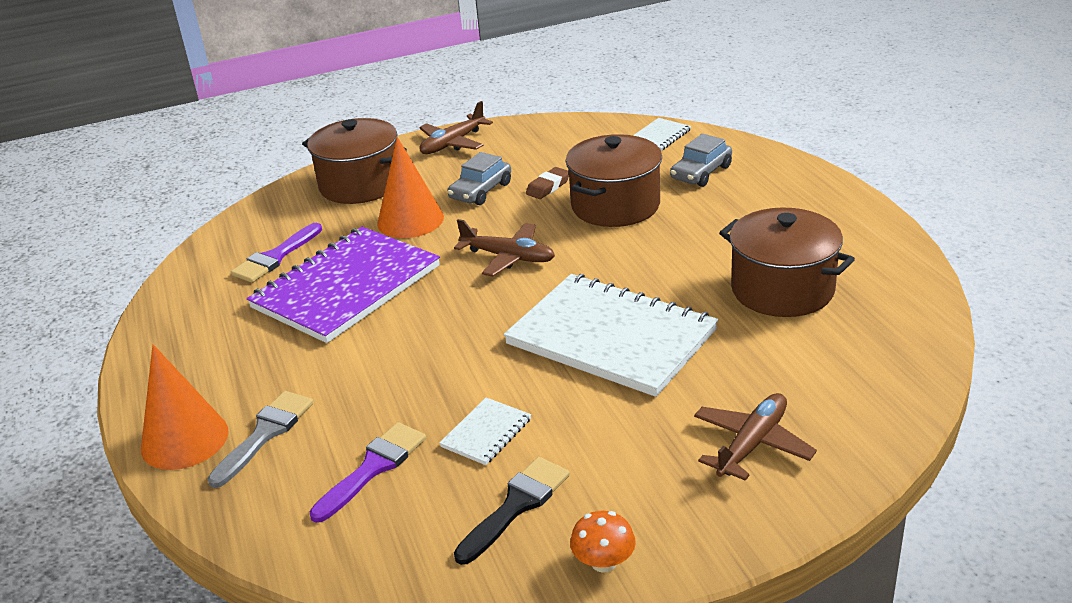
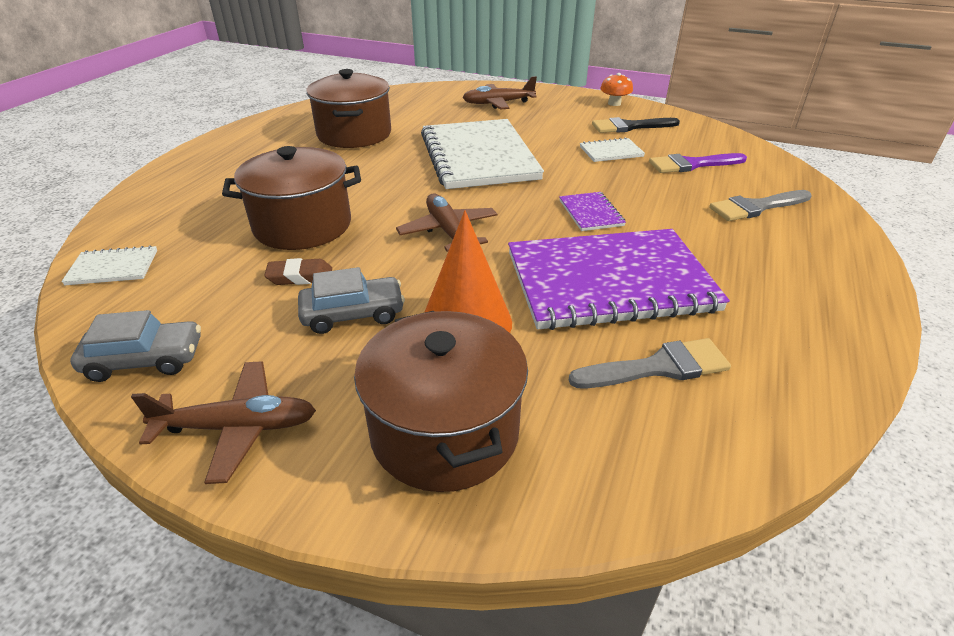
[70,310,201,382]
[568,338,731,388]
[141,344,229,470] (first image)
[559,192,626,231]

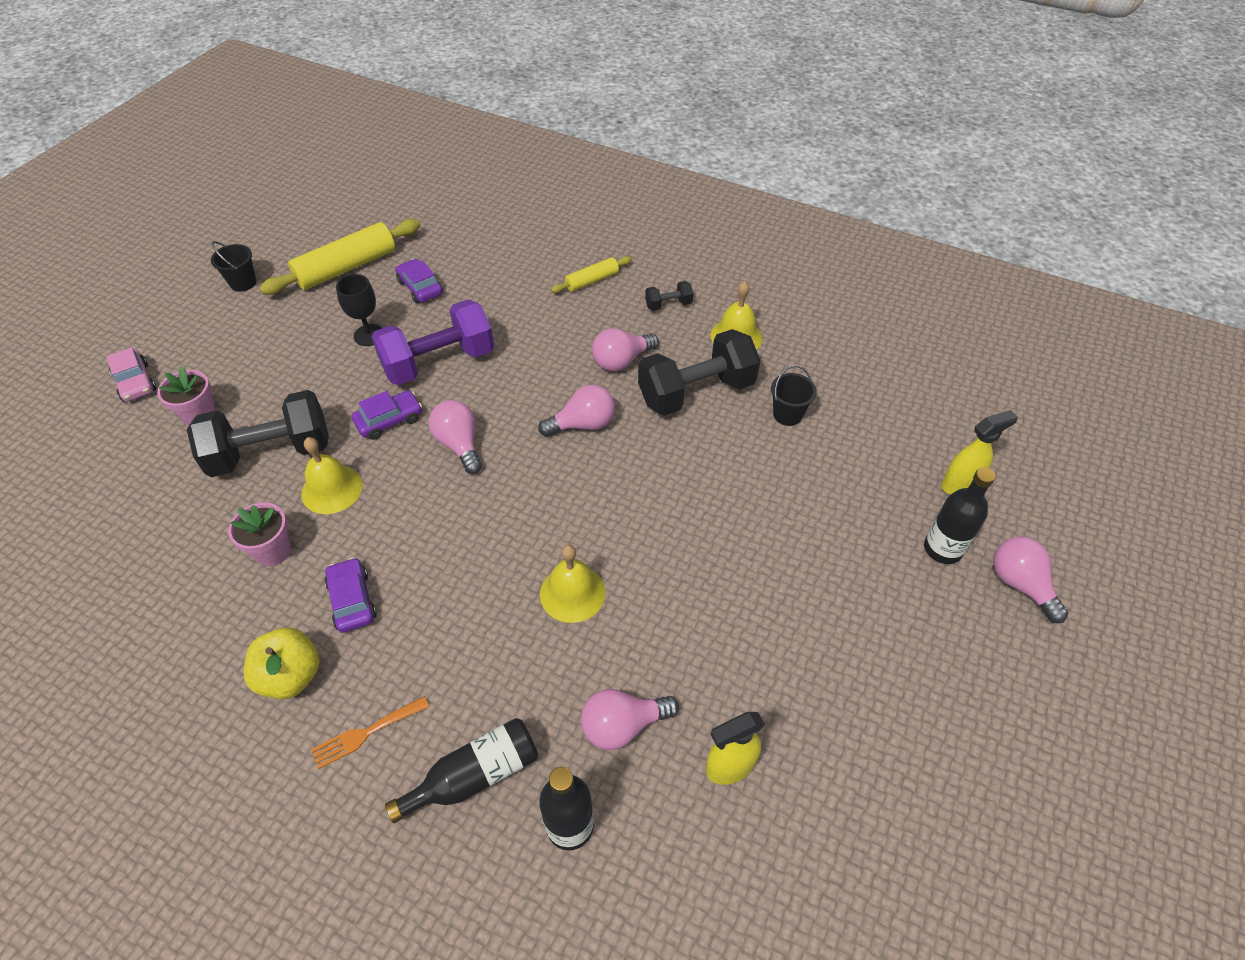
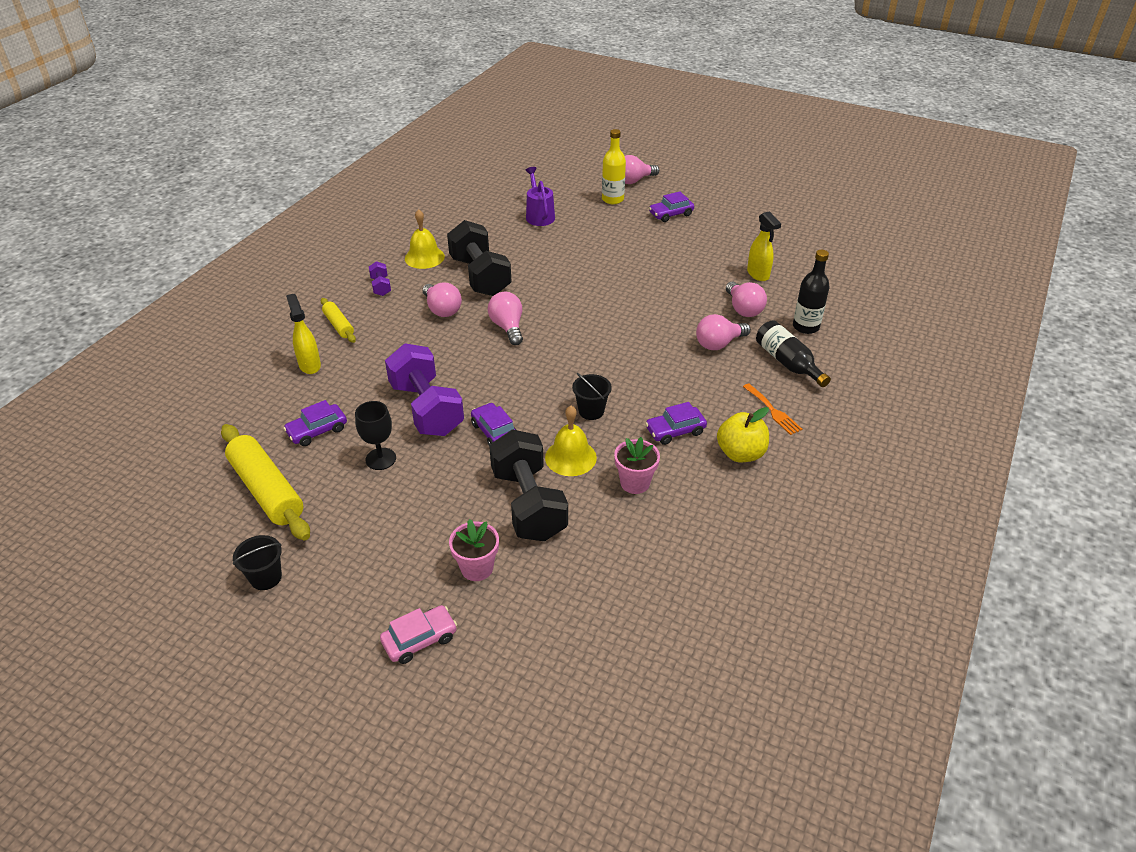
[369,261,391,296]
[572,373,612,420]
[696,314,751,350]
[286,294,321,374]
[602,129,626,204]
[540,545,605,623] (first image)
[525,167,555,226]
[649,191,694,222]

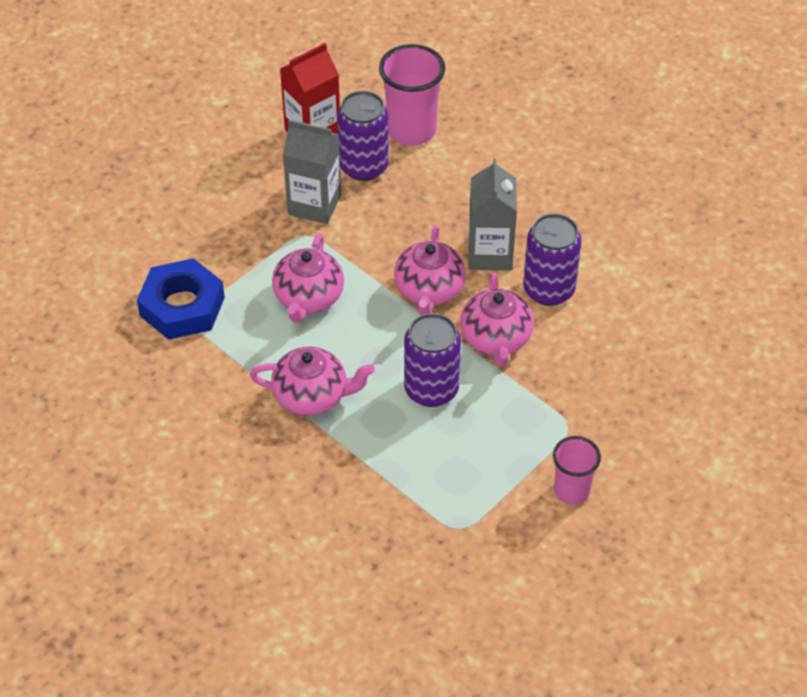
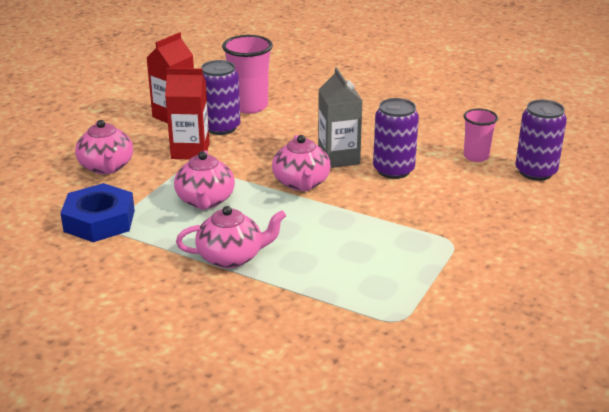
[165,68,210,159]
[75,120,133,174]
[515,100,567,181]
[463,109,498,162]

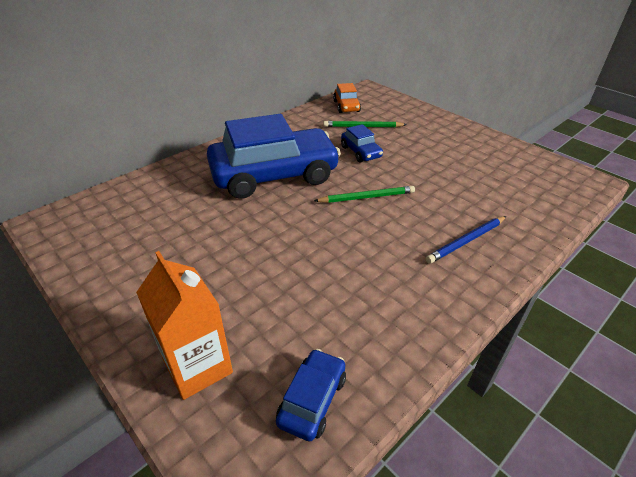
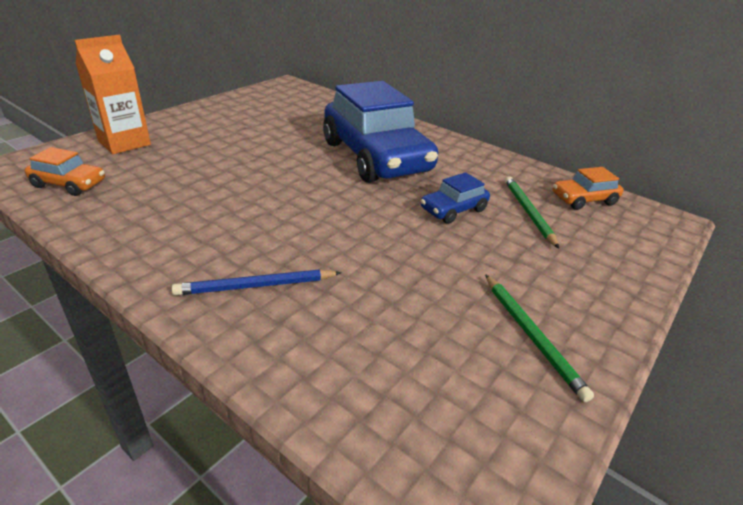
[485,274,594,402]
[171,270,342,296]
[25,147,105,196]

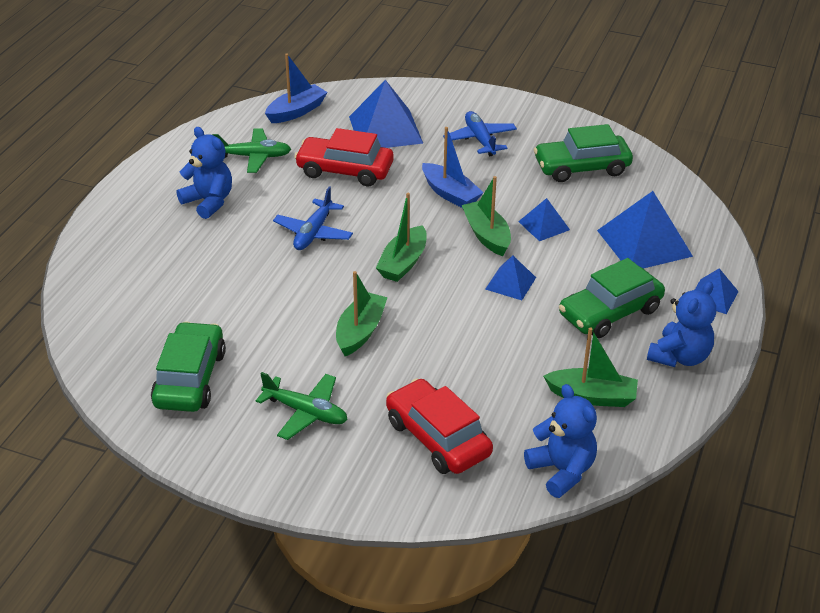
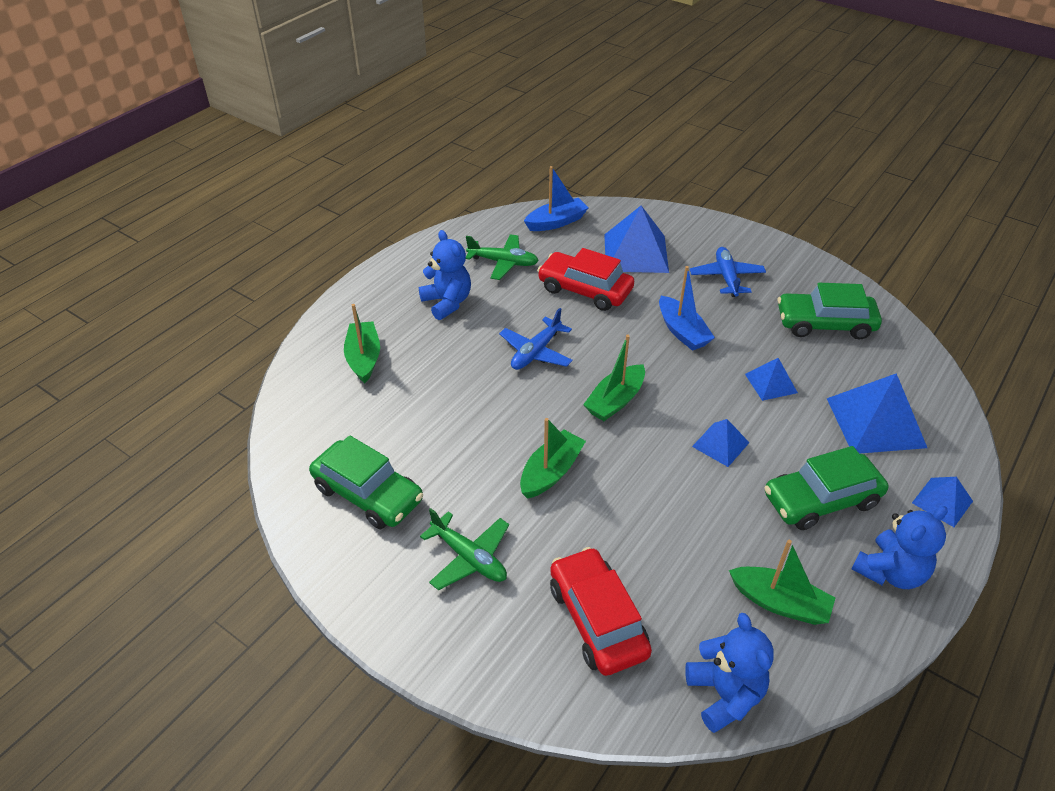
[344,304,380,383]
[309,435,423,529]

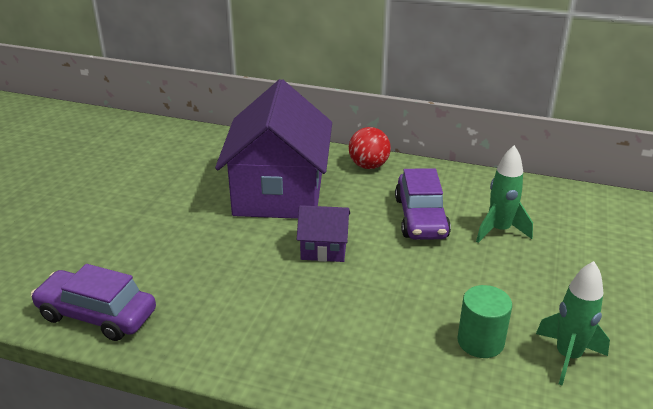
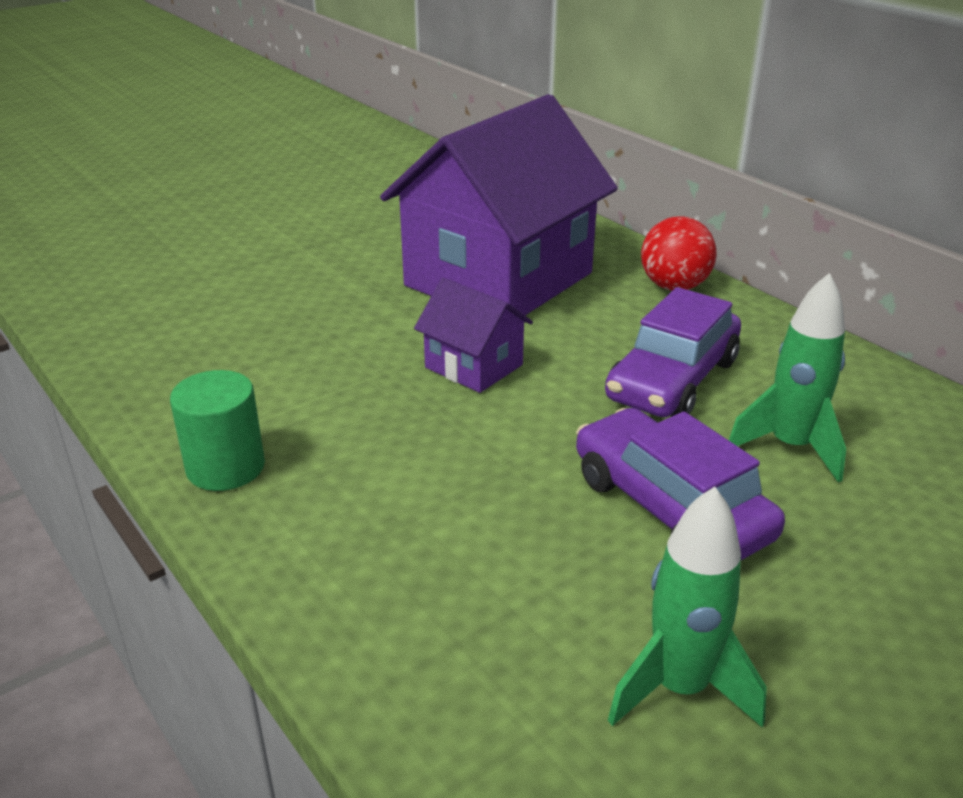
[576,408,785,560]
[170,370,265,491]

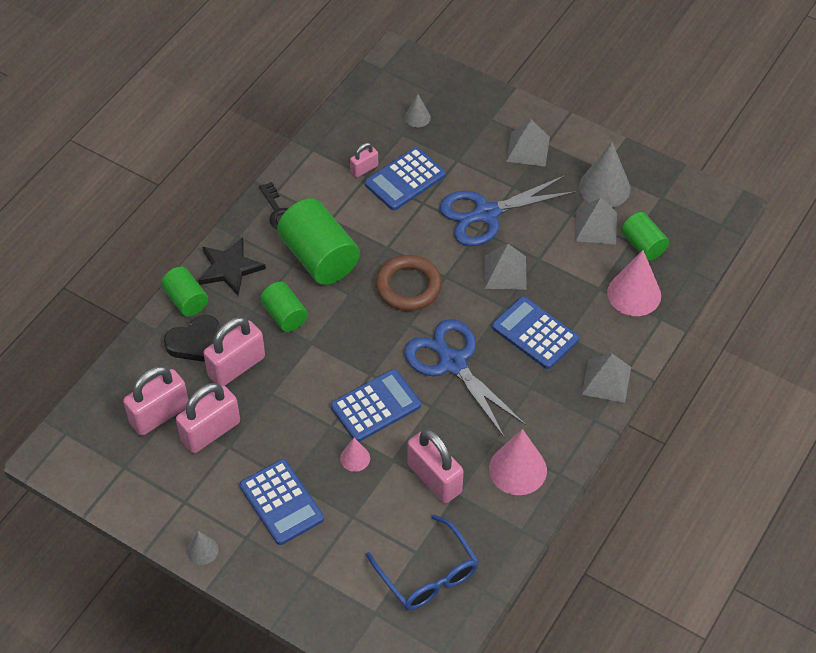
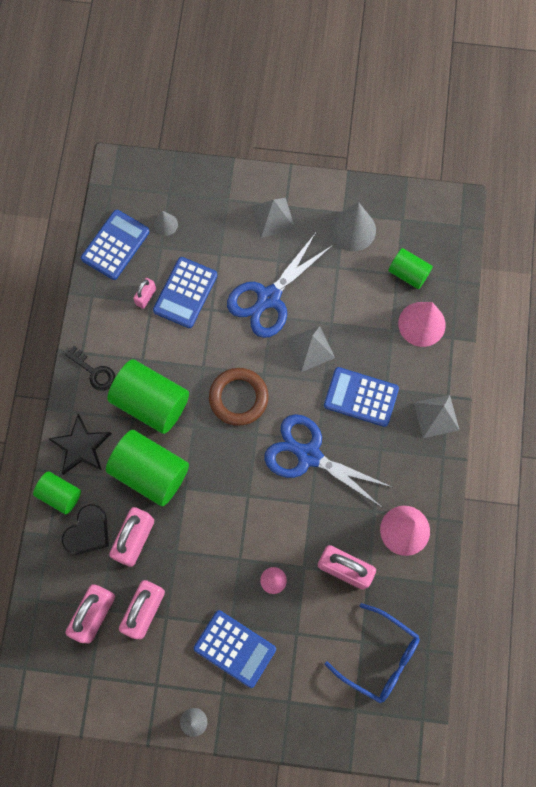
[575,198,617,244] (first image)
[106,430,189,506]
[81,210,150,280]

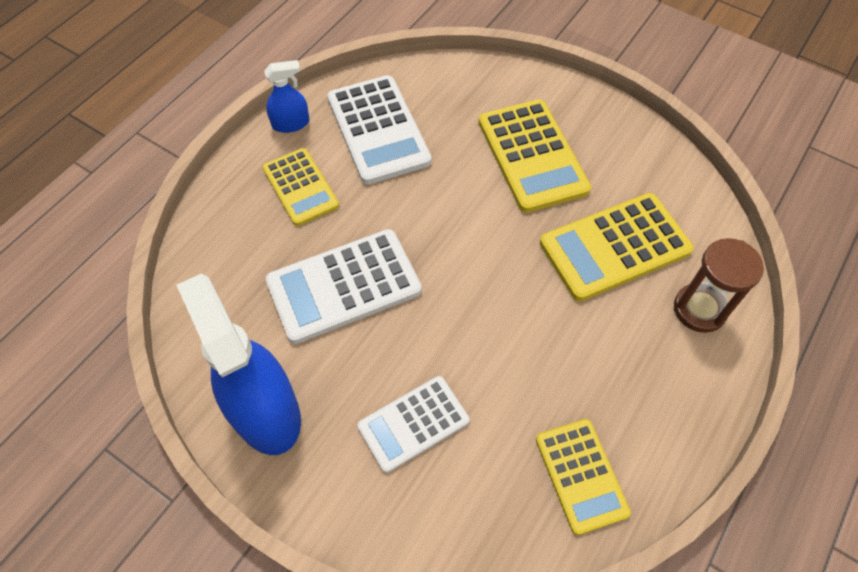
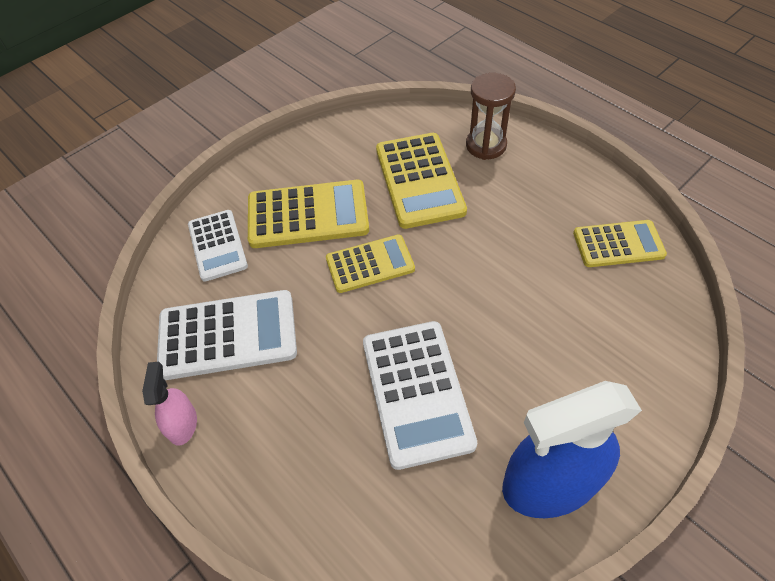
[142,362,197,446]
[326,234,415,293]
[188,210,248,282]

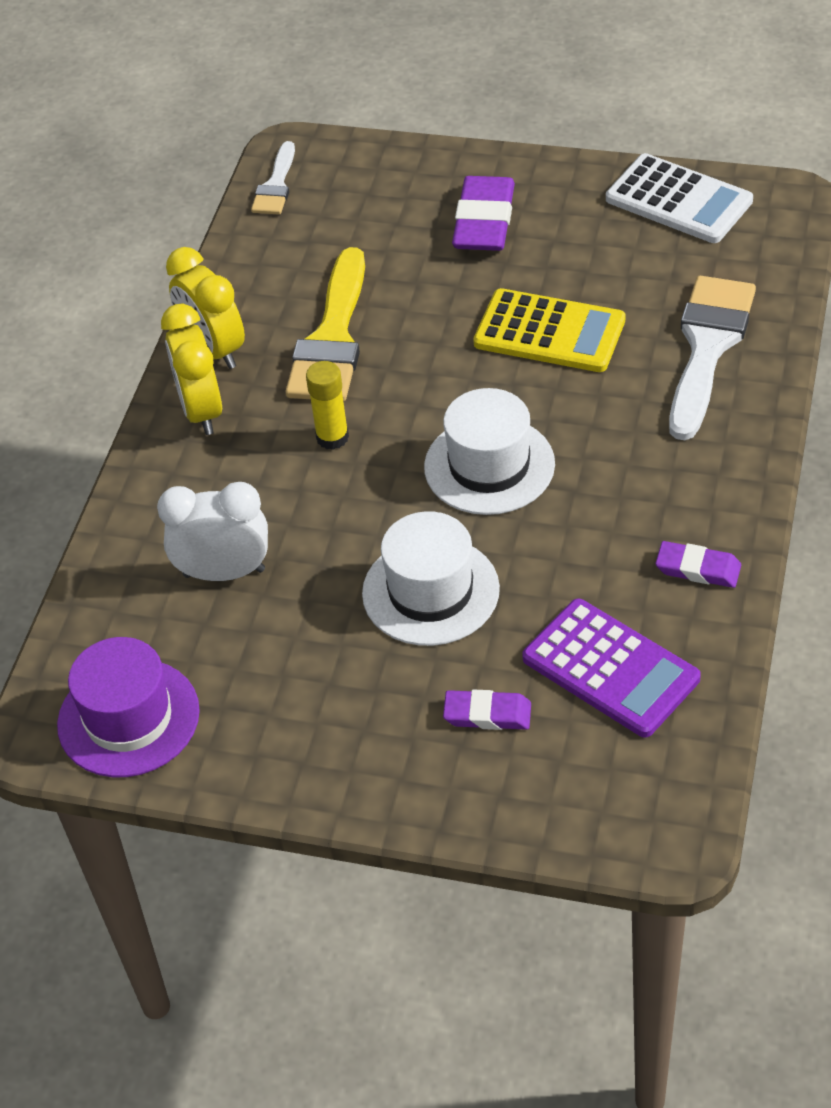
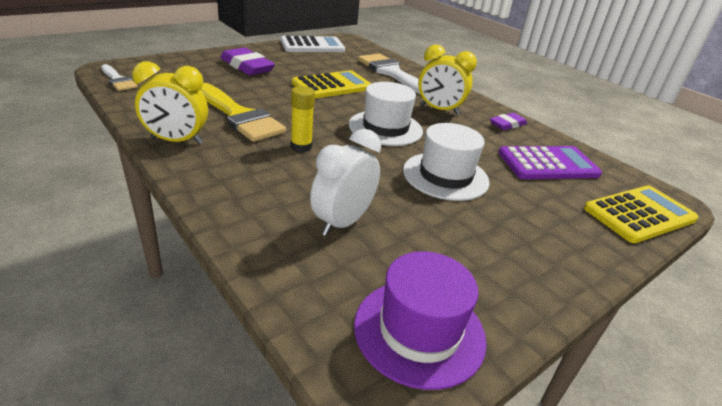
[418,45,477,115]
[443,689,531,730] (first image)
[584,185,699,243]

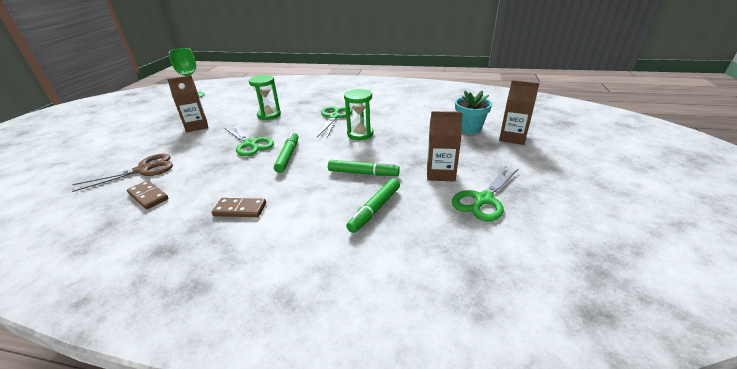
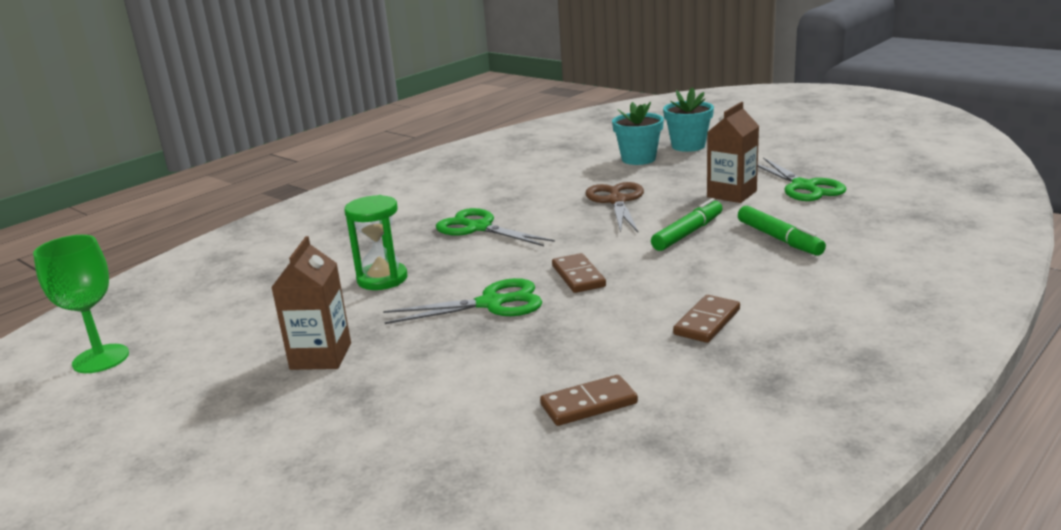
[663,87,714,152]
[344,89,373,140] (first image)
[552,253,606,293]
[586,182,644,232]

